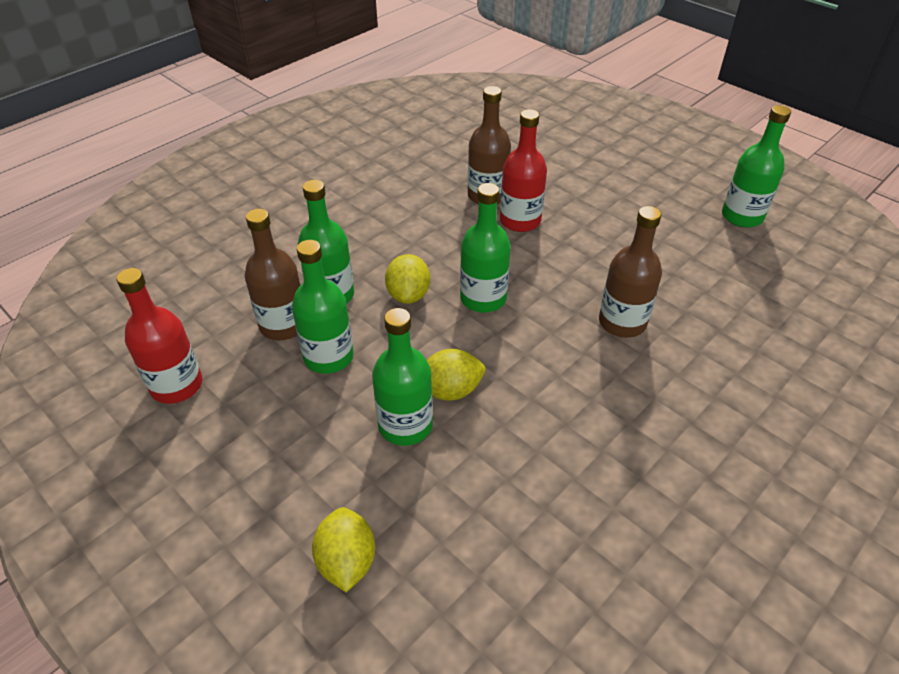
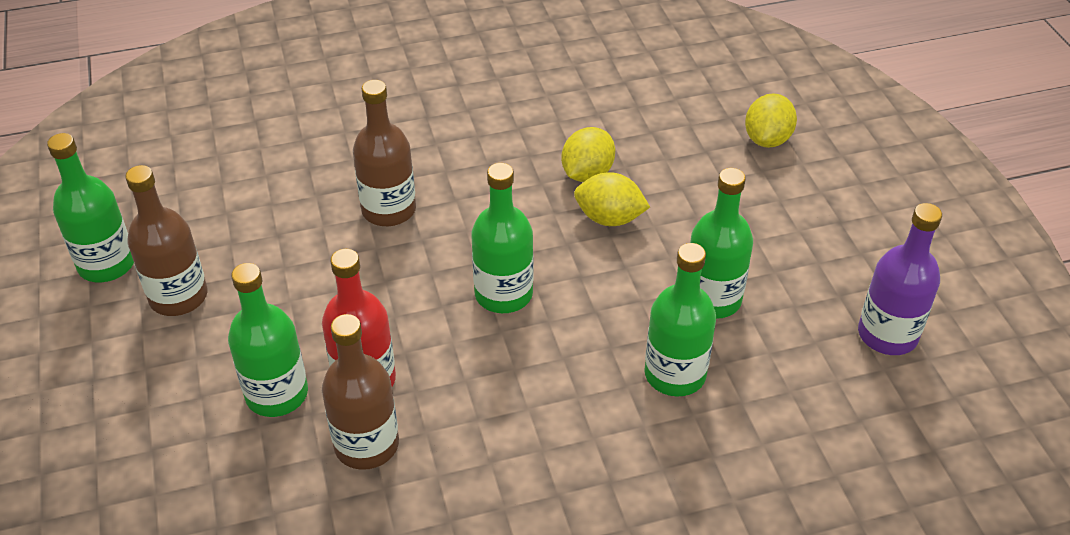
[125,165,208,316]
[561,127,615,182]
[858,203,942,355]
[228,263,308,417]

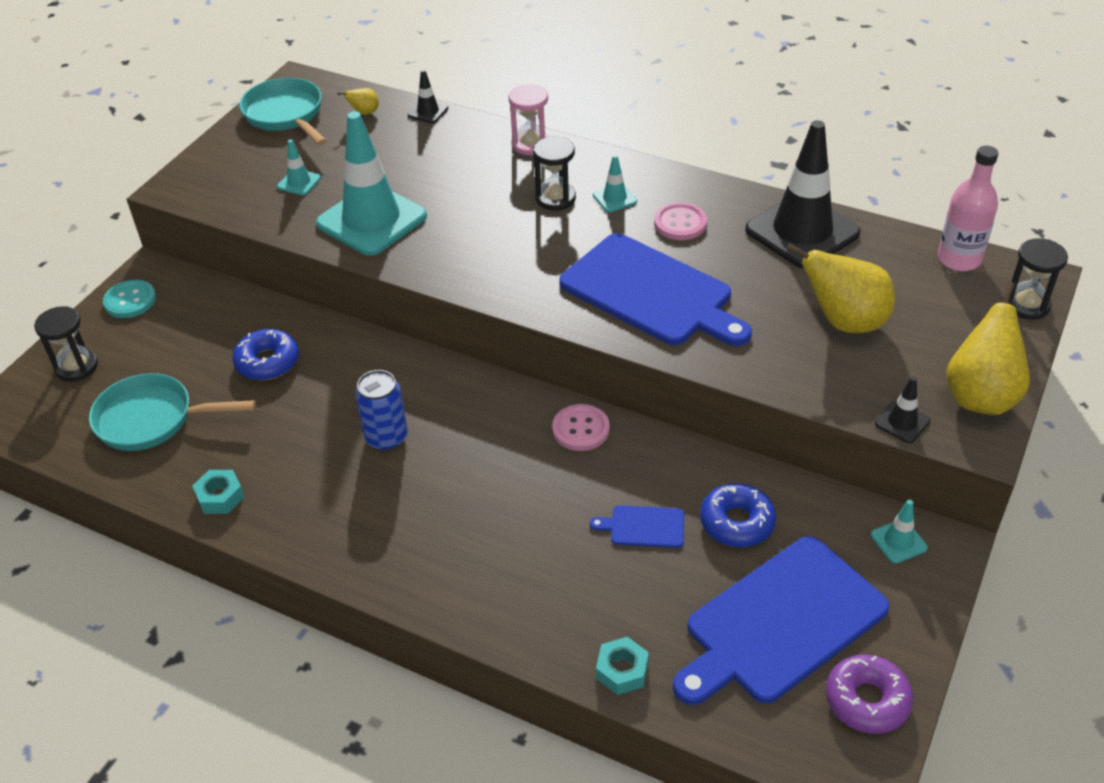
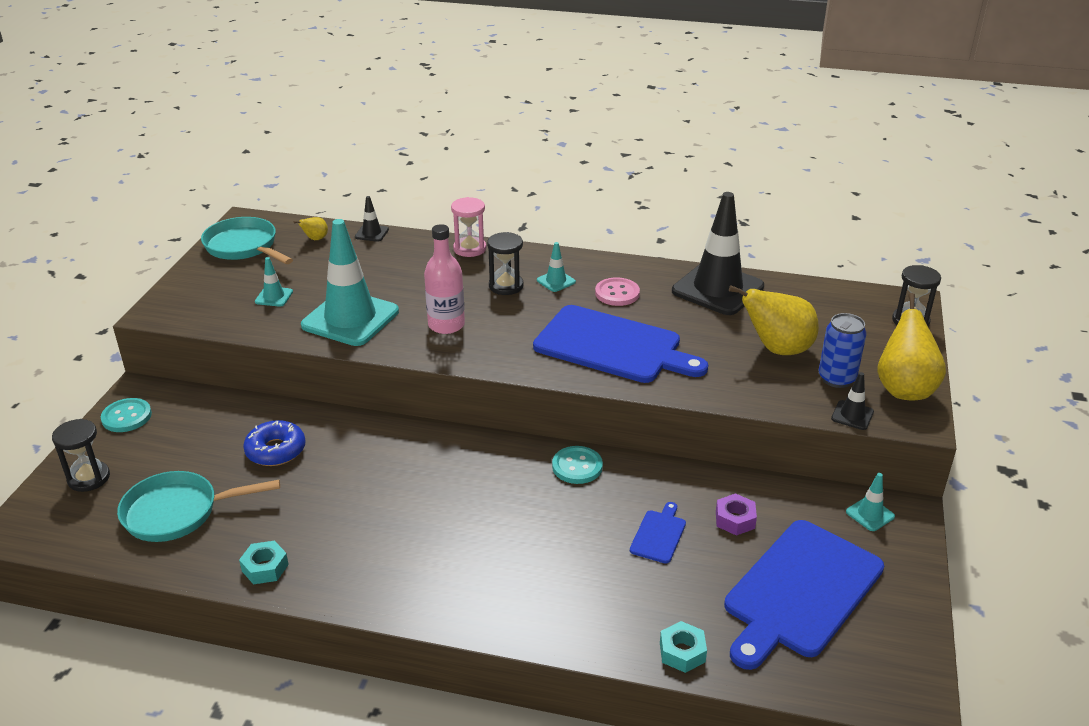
[424,224,465,334]
[819,313,867,388]
[552,446,603,484]
[716,493,757,536]
[630,502,686,563]
[826,655,913,734] (first image)

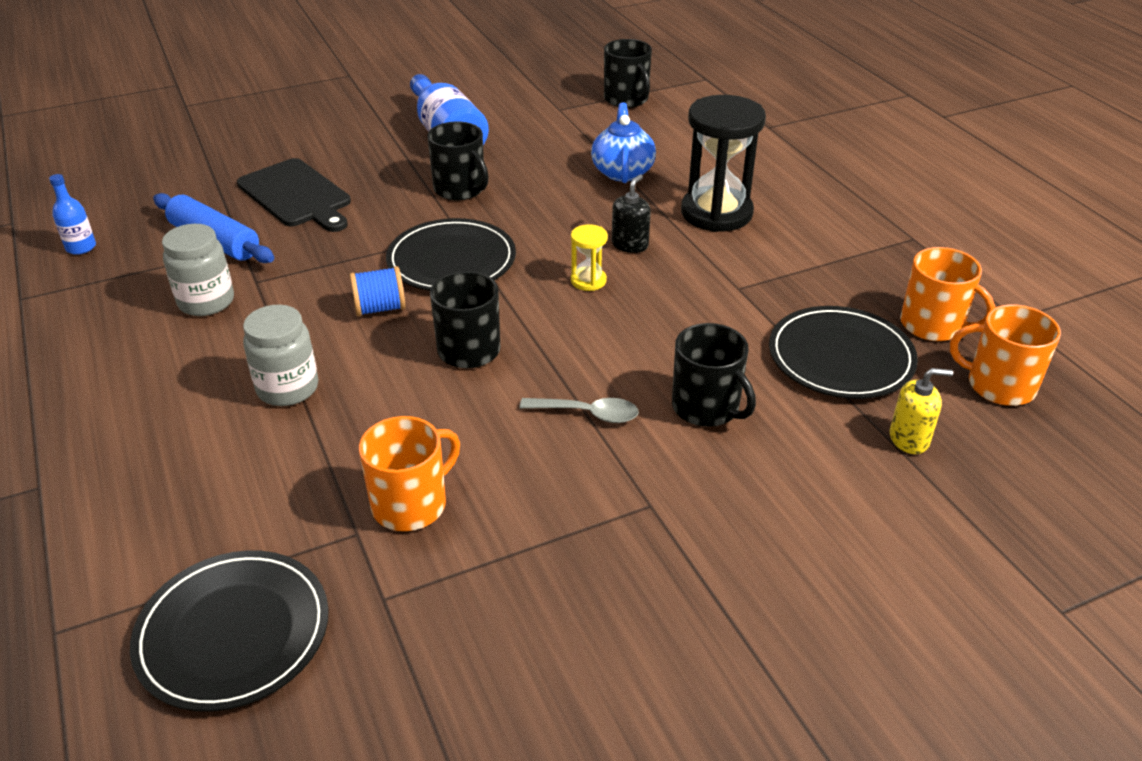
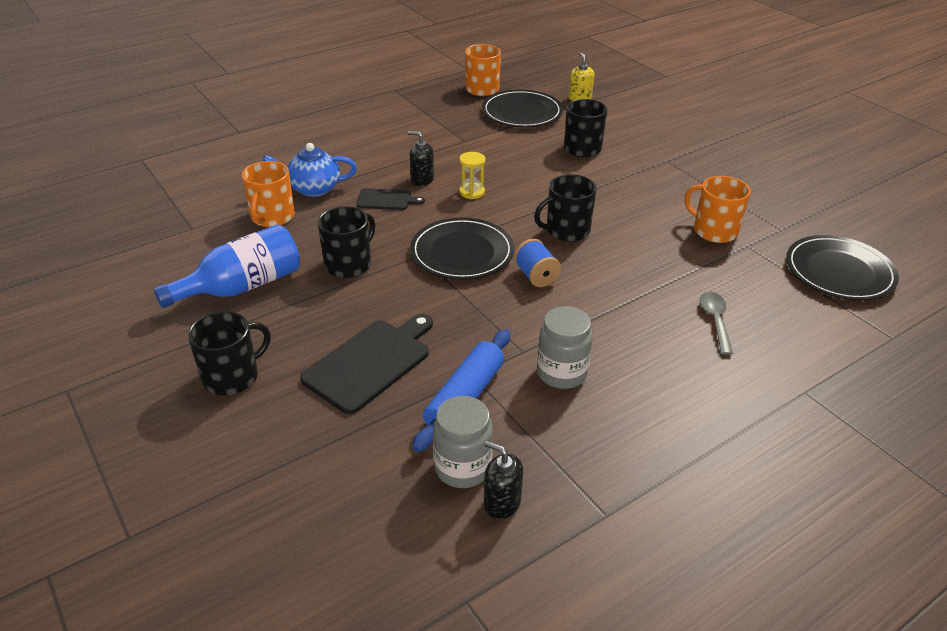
[188,311,271,396]
[681,95,766,232] (first image)
[484,441,523,519]
[242,161,294,227]
[433,396,493,488]
[700,292,733,355]
[357,188,425,210]

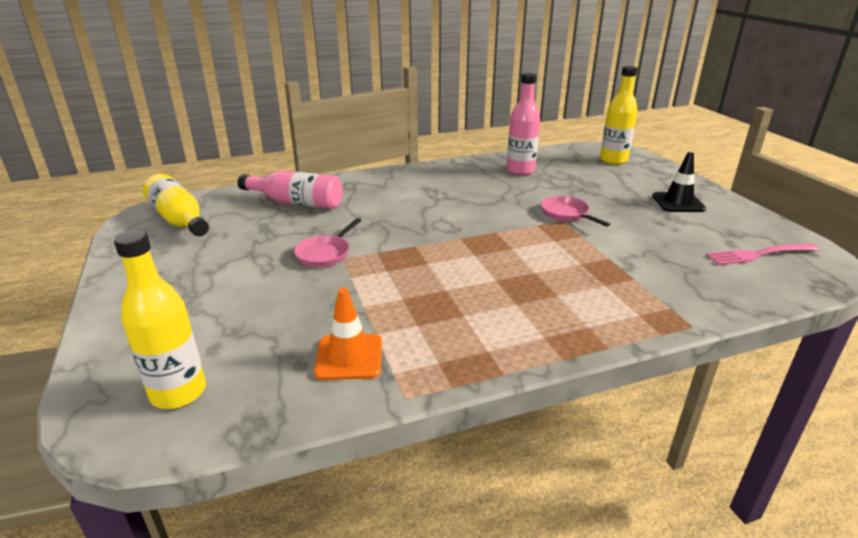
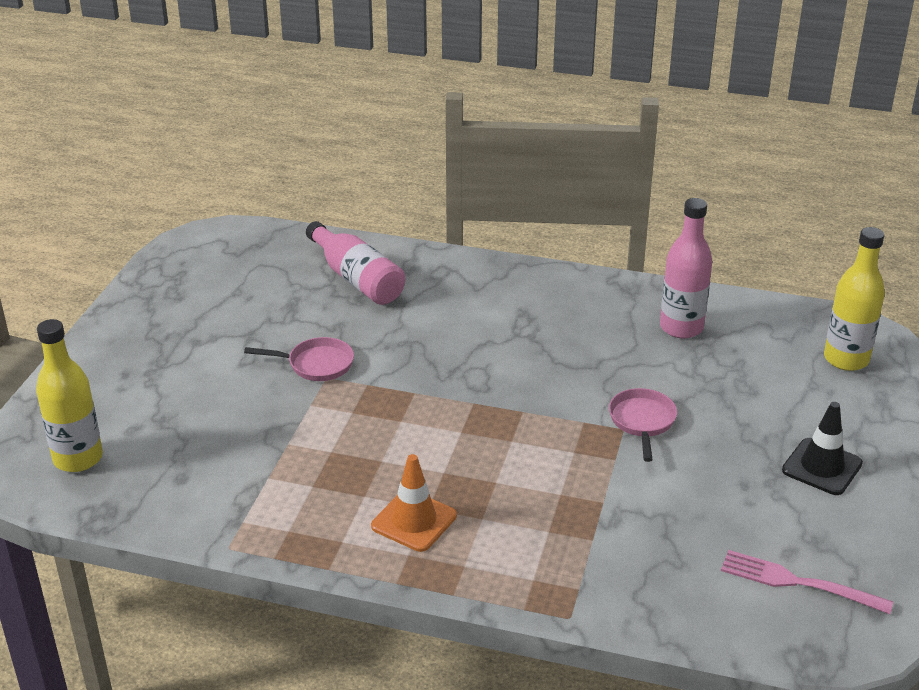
[143,174,209,236] (first image)
[244,337,354,381]
[371,454,457,552]

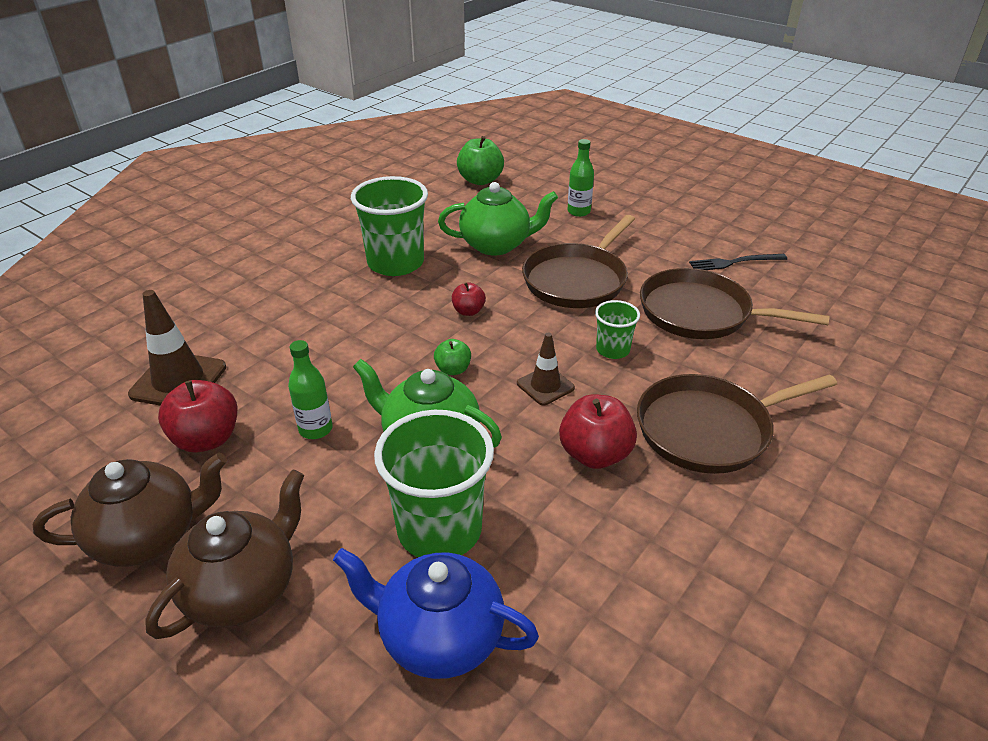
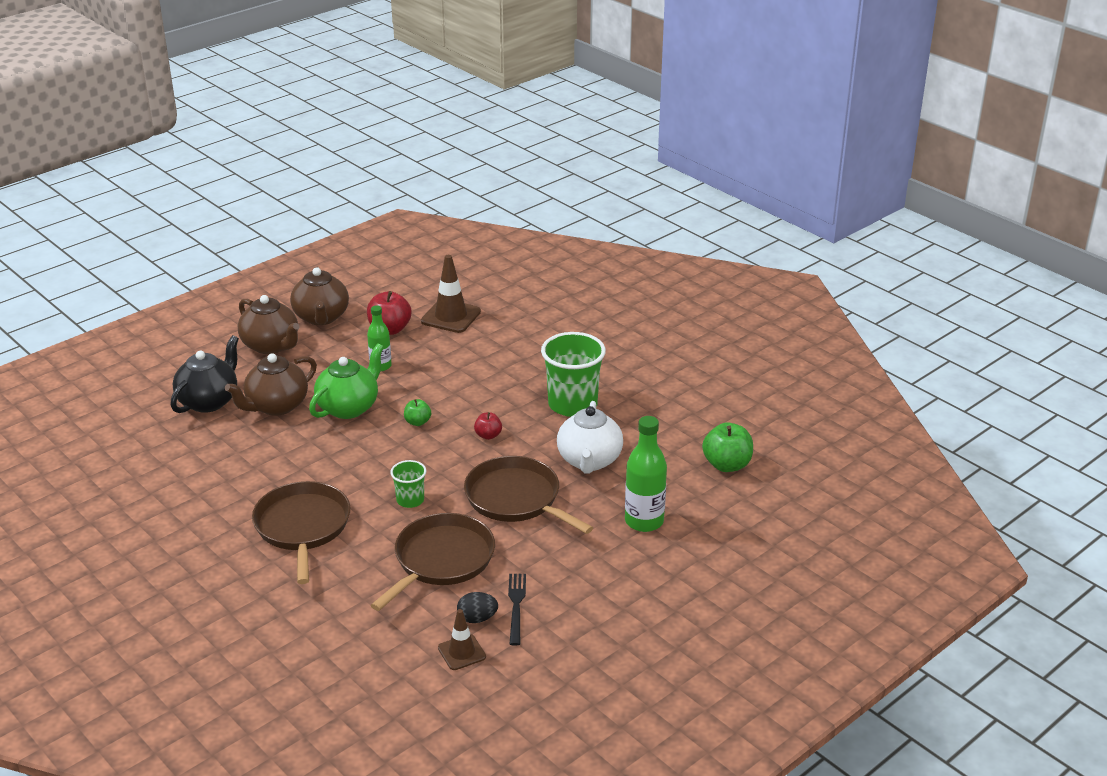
[625,416,667,532]
[557,401,623,474]
[438,609,486,670]
[559,395,637,469] (first image)
[225,353,317,416]
[171,335,239,413]
[457,592,498,623]

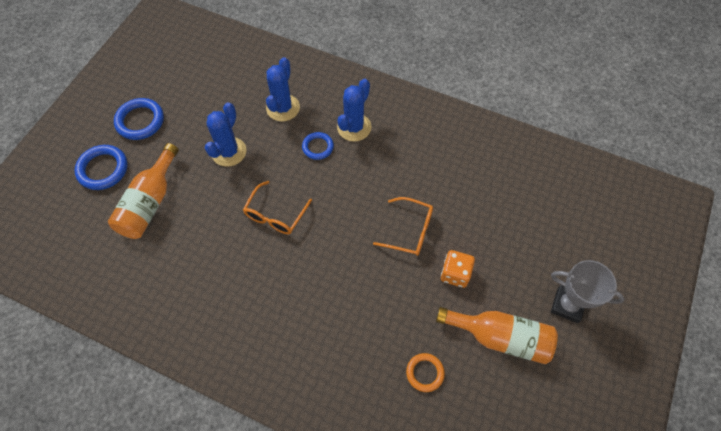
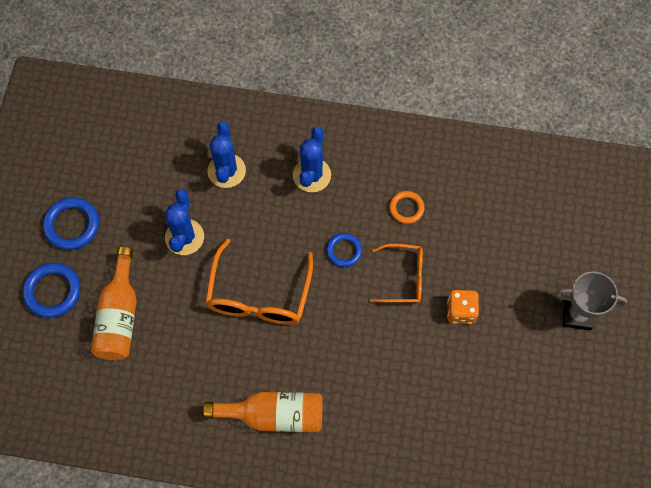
[326,233,362,267]
[205,239,313,325]
[203,392,322,432]
[389,191,425,224]

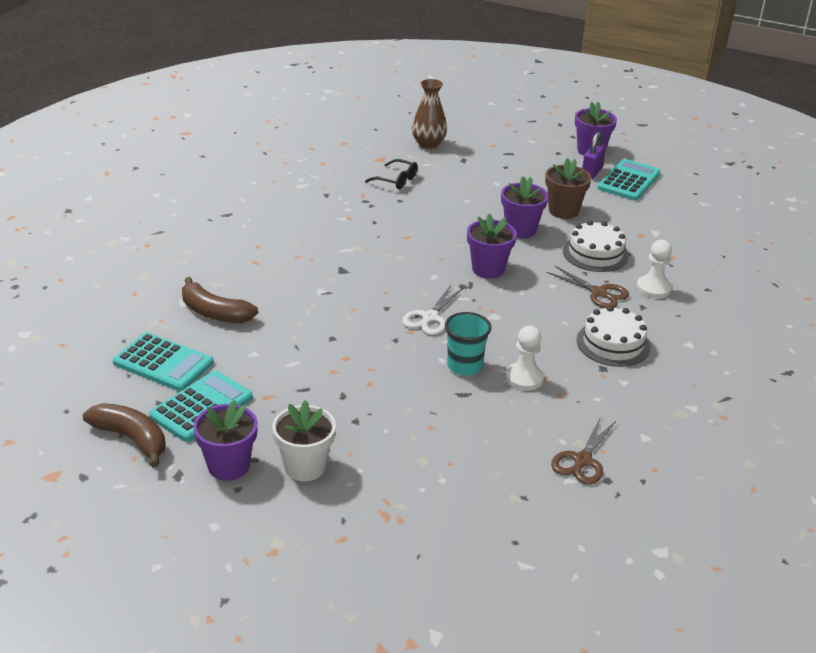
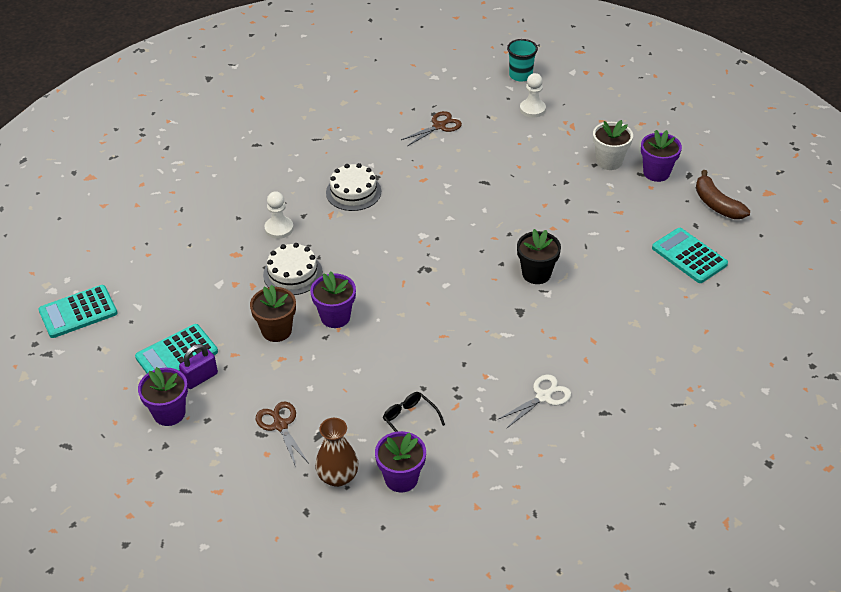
[375,431,426,493]
[256,402,308,467]
[182,277,258,323] (first image)
[499,375,571,429]
[507,39,538,82]
[520,73,546,117]
[38,285,117,338]
[517,229,561,284]

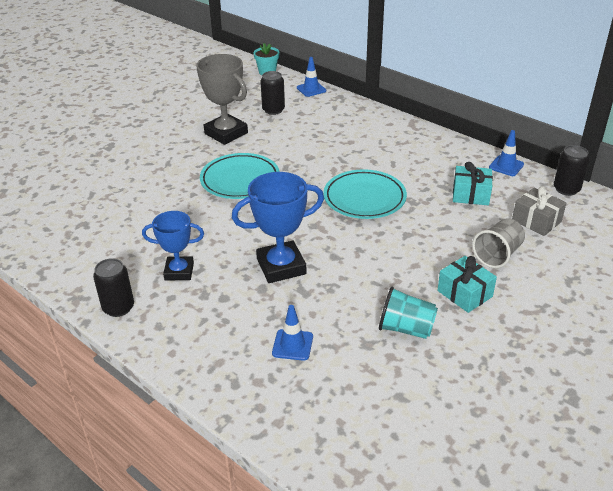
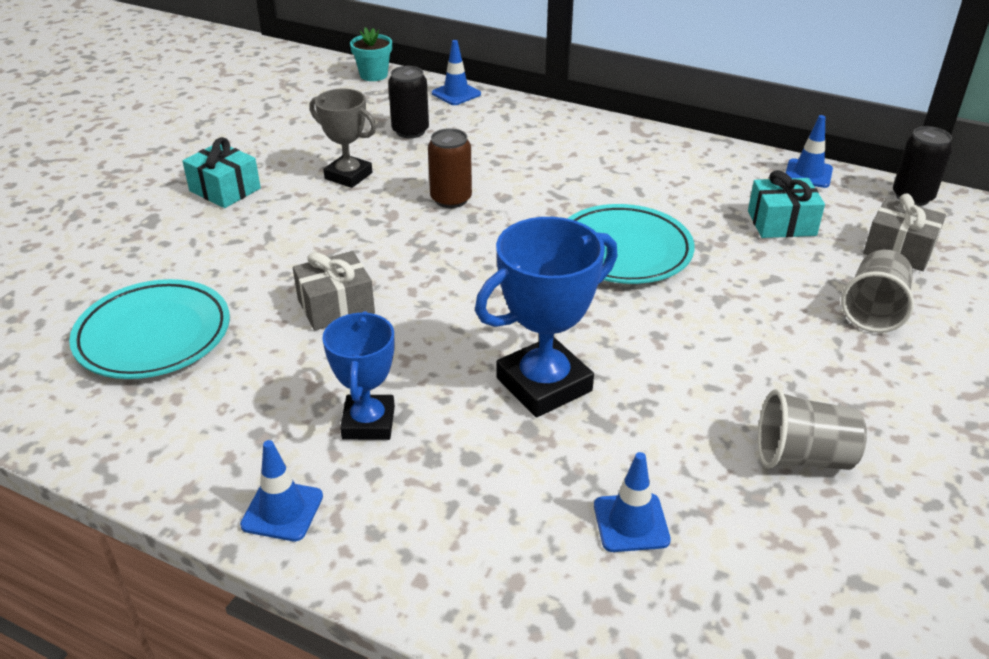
[309,89,376,188]
[69,279,230,379]
[322,311,395,440]
[182,137,261,208]
[240,440,323,541]
[758,389,867,470]
[428,128,472,208]
[293,251,375,330]

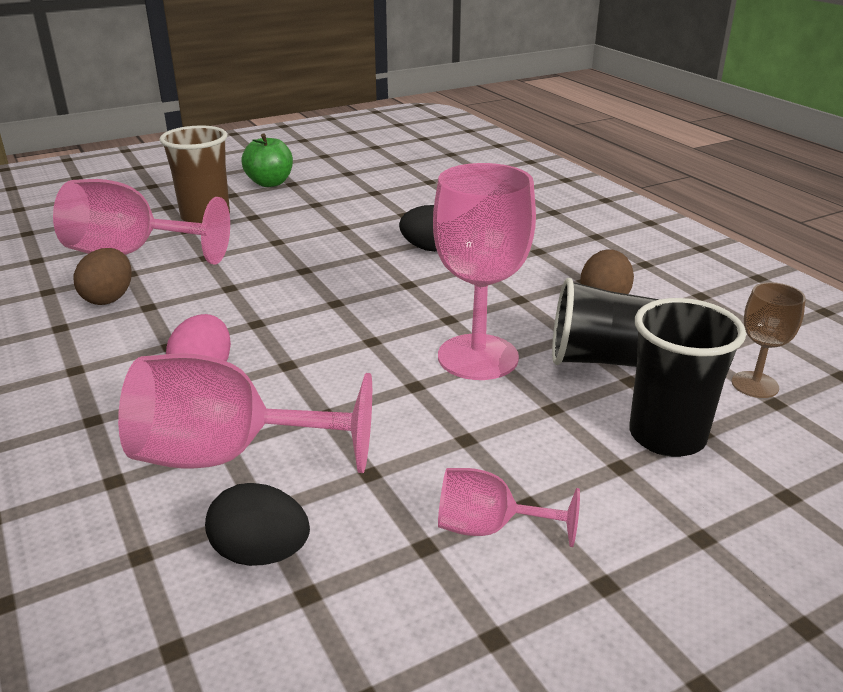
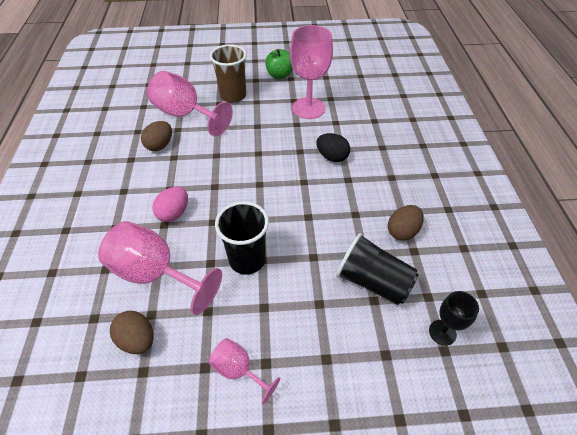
[290,25,333,119]
[429,291,479,346]
[215,201,269,275]
[110,311,153,354]

